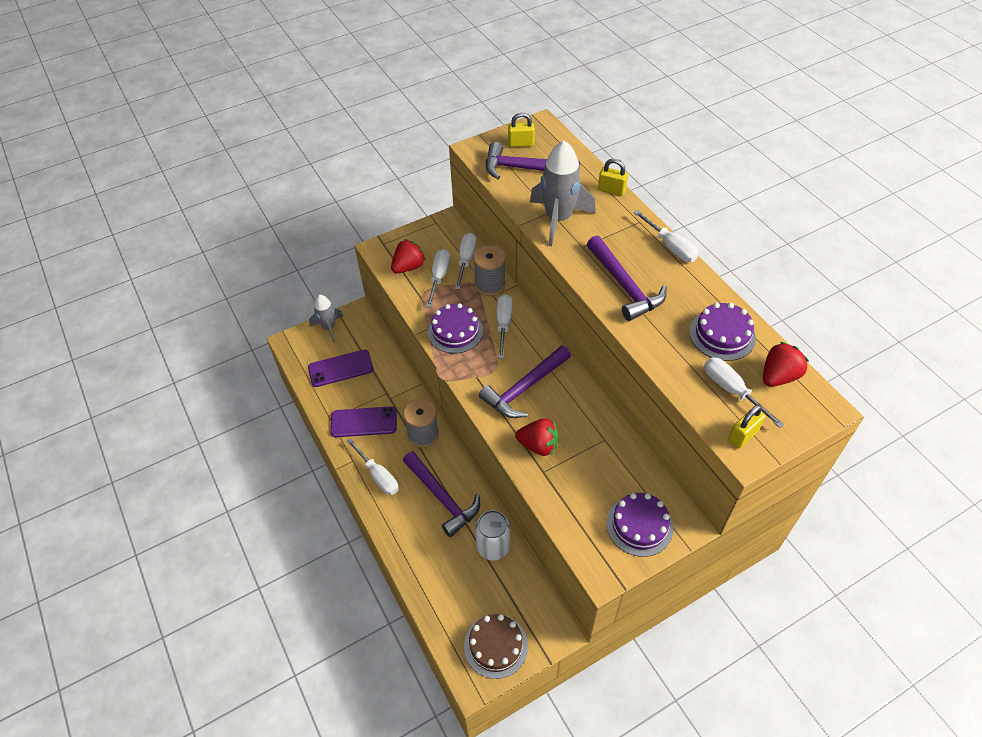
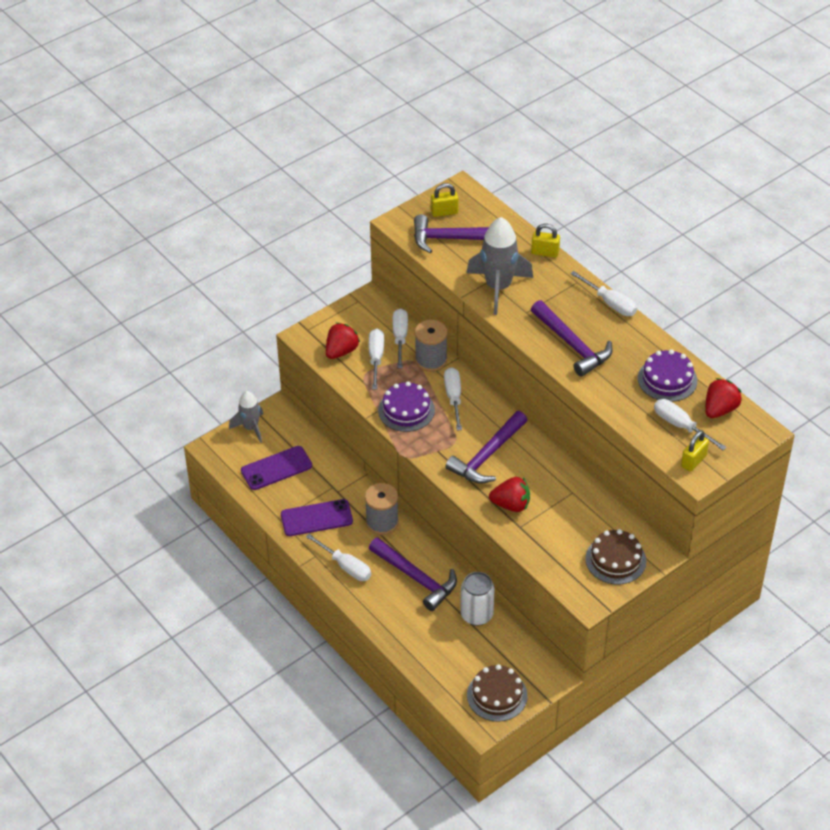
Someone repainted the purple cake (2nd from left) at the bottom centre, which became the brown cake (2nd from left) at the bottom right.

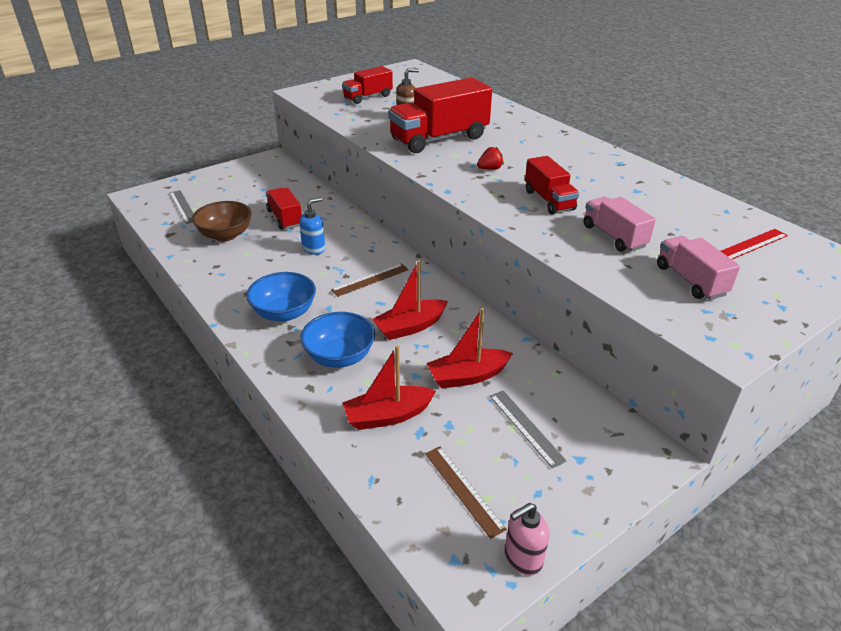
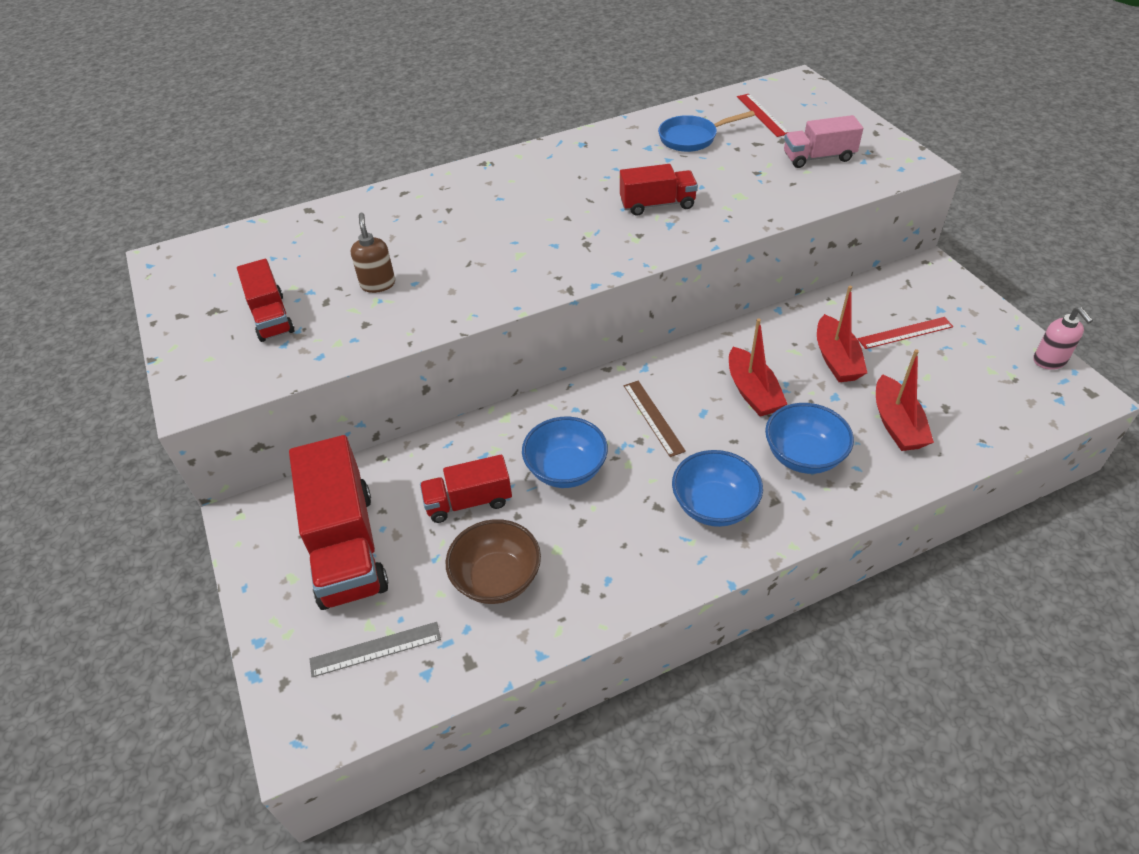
Someone swapped the blue soap dispenser at the centre for the blue bowl (1st from left) at the centre. Someone carried the red truck (3rd from left in the first image) from the top centre to the middle left. Someone took away the brown ruler (2nd from left) at the bottom centre. Someone took away the red strawberry at the top centre. Someone repainted the grey ruler (2nd from left) at the bottom centre, which became the red ruler (2nd from left) at the middle right. Someone took away the pink truck (1st from left) at the middle right. Someone put down the blue pan at the top centre.

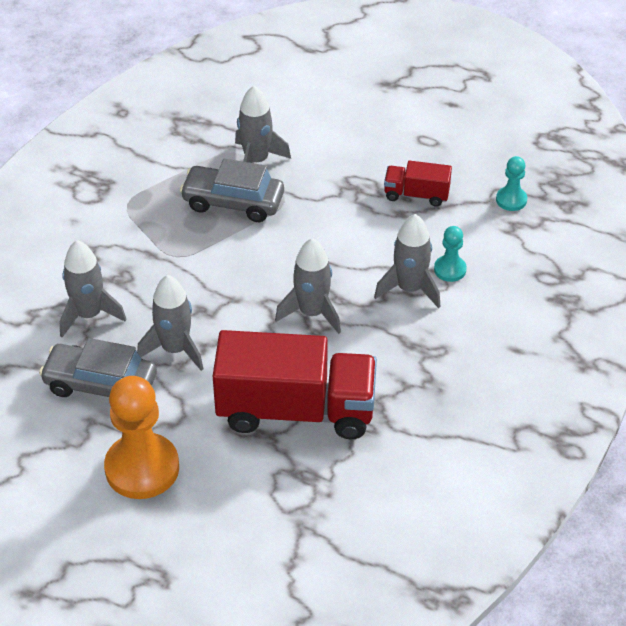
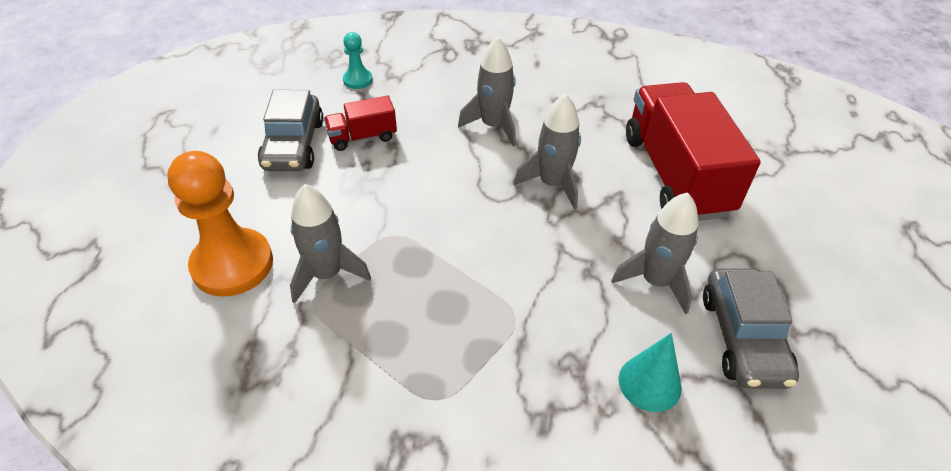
Someone swapped the grey rocket (1st from left) at the middle left for the turquoise cone at the bottom right. Someone carried the orange pawn from the bottom left to the middle left. Someone carried the grey car (2nd from left in the first image) from the top centre to the top left. Someone rotated the red truck (2nd from left in the first image) at the top right by 75 degrees clockwise. Someone took away the turquoise pawn (1st from left) at the middle right.

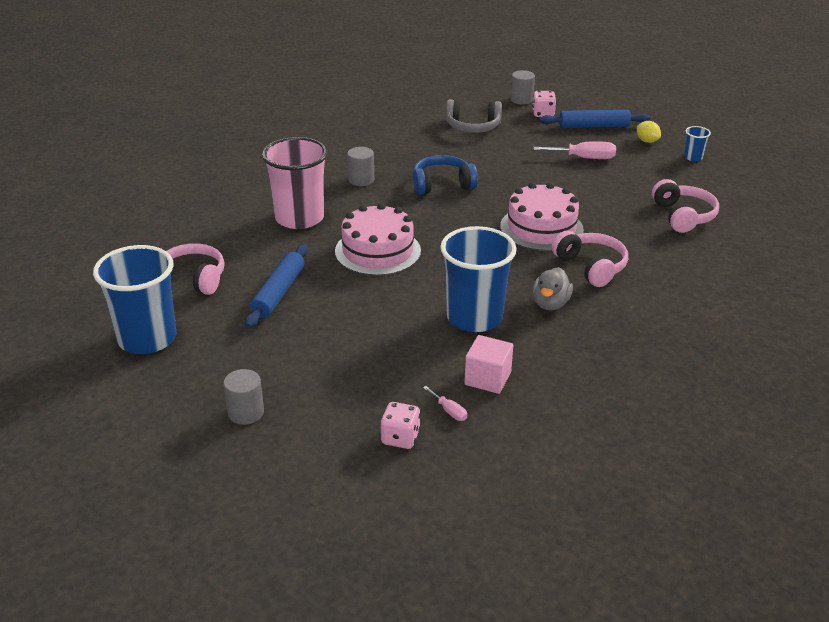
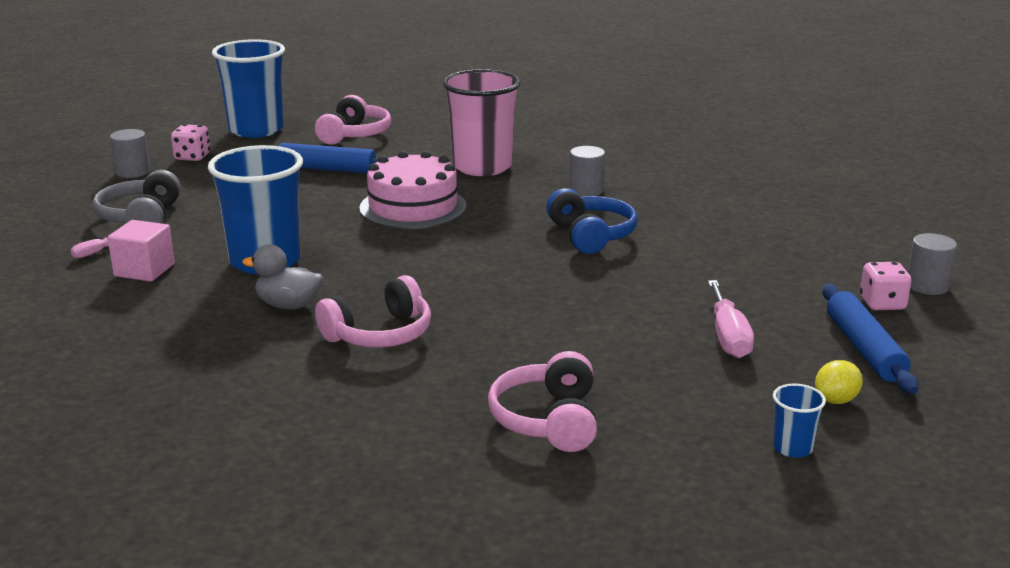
Someone carried the pink dice (1st from left) from the bottom centre to the top left. Someone carried the grey headphones from the top centre to the middle left. Someone took away the pink cake (2nd from left) at the centre. Someone rotated the pink headphones (3rd from left) at the top right by 105 degrees clockwise.

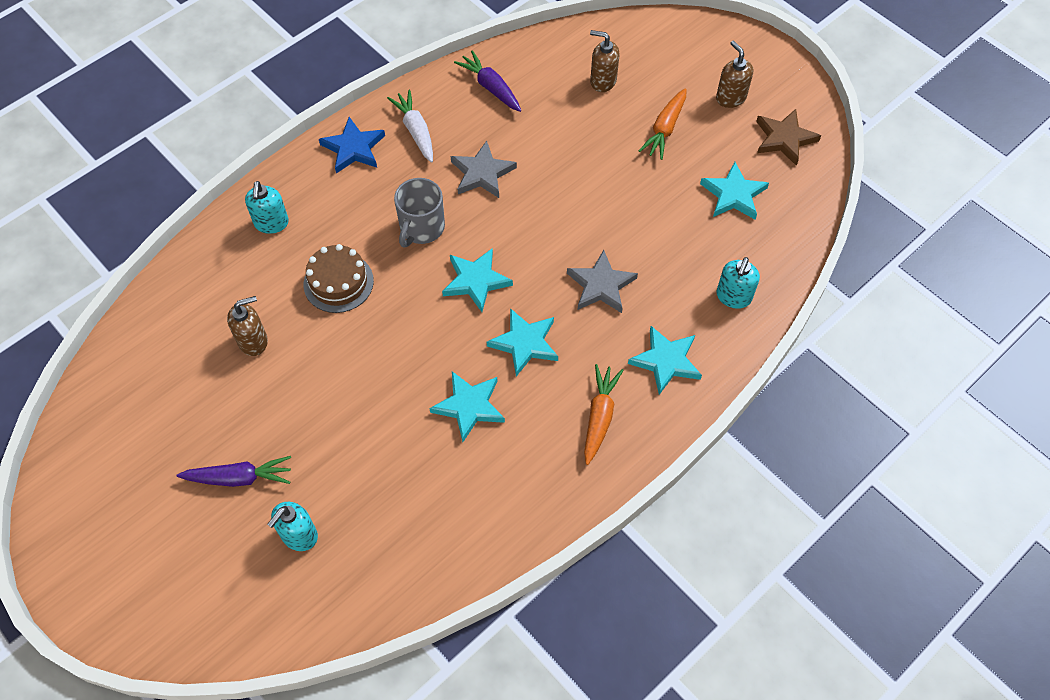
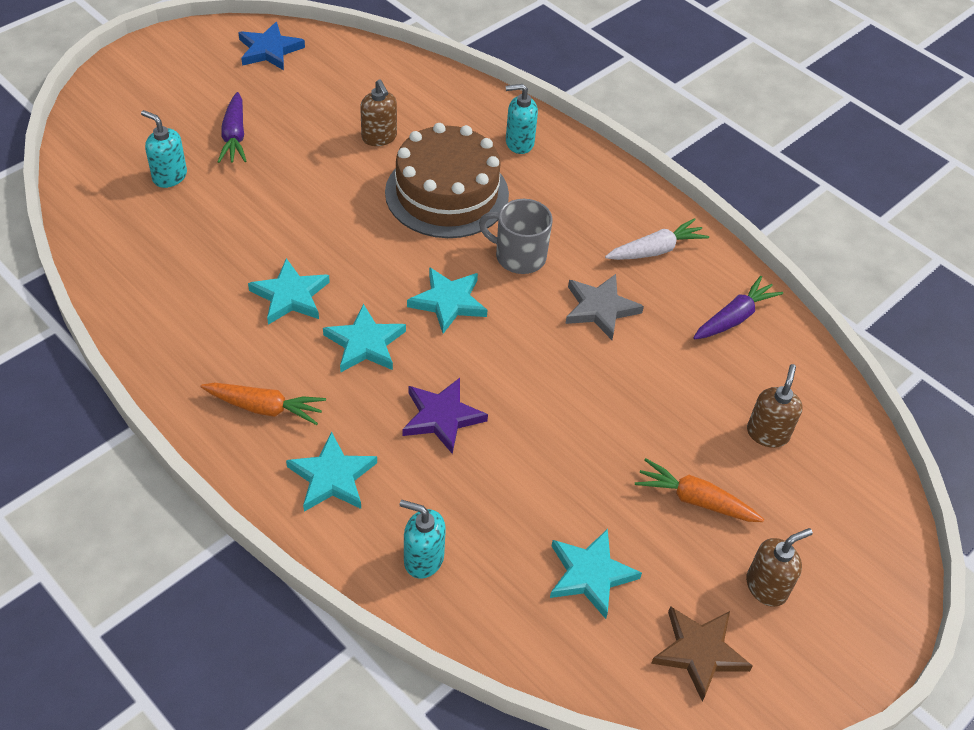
Someone scaled the brown cake at the middle left by 1.69. Someone carried the blue star from the top centre to the top left. Someone repainted the grey star (2nd from left) at the centre, which became the purple star at the centre.

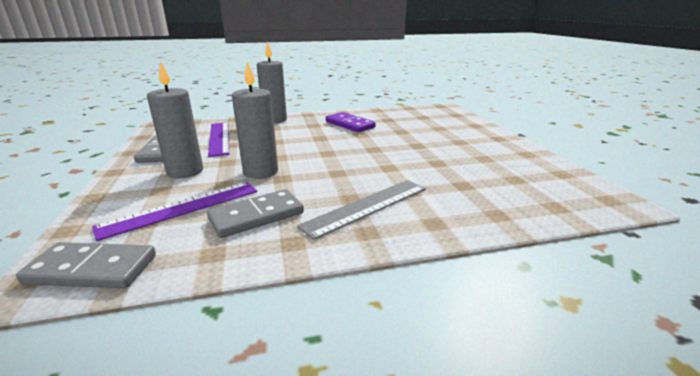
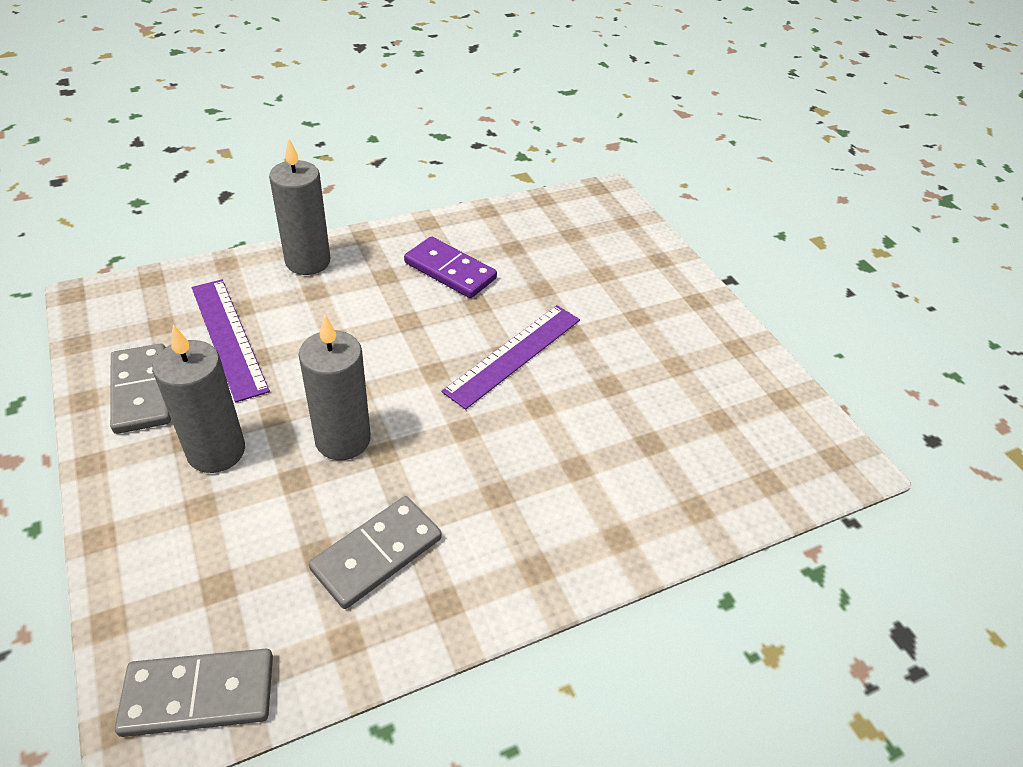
Someone carried the purple ruler (1st from left in the first image) from the middle left to the centre. Someone took away the grey ruler at the centre.

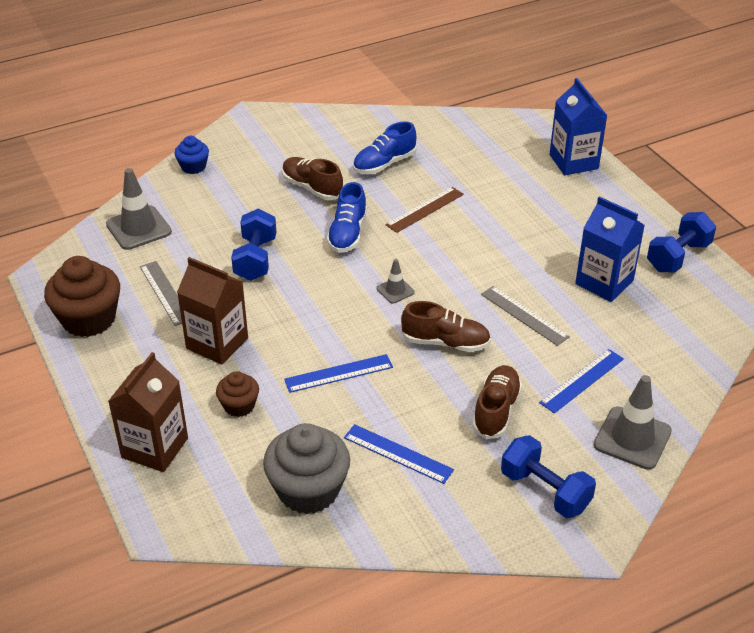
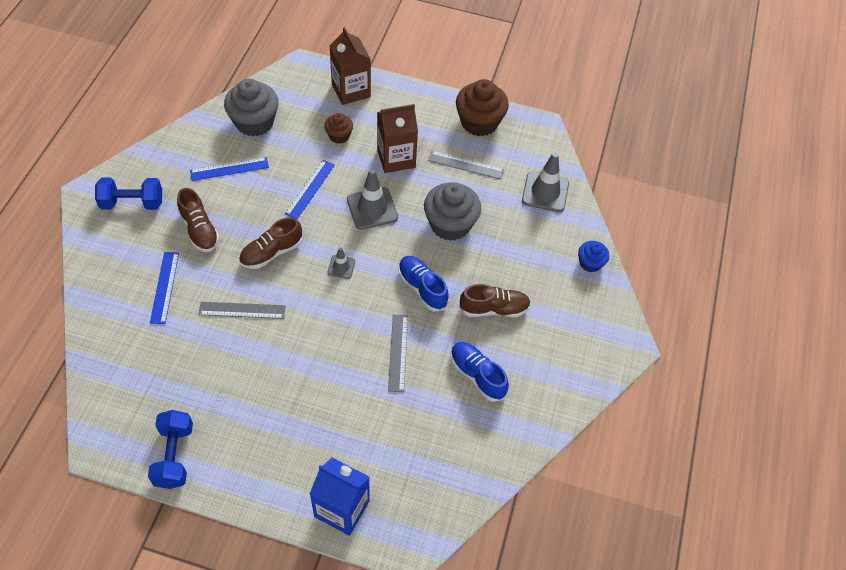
Someone swapped the blue dumbbell (1st from left) at the centre for the grey cupcake (2nd from left) at the centre. Someone rotated the blue shoe (2nd from left) at the top centre by 45 degrees counterclockwise. Someone repainted the brown ruler at the top centre, which became the grey ruler (2nd from left) at the centre. Someone took away the blue carton (2nd from left) at the middle right. Someone carried the grey traffic cone (3rd from left in the first image) from the bottom right to the centre.

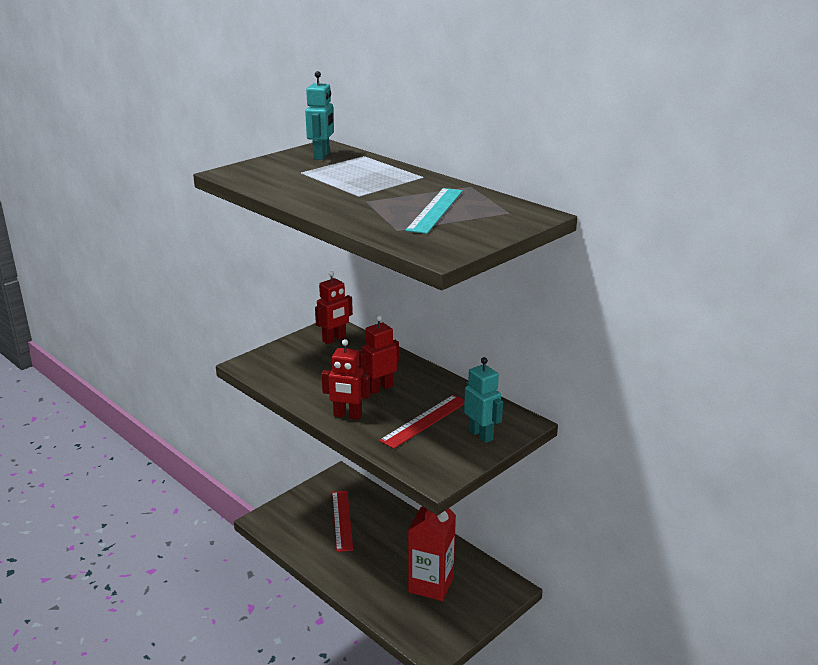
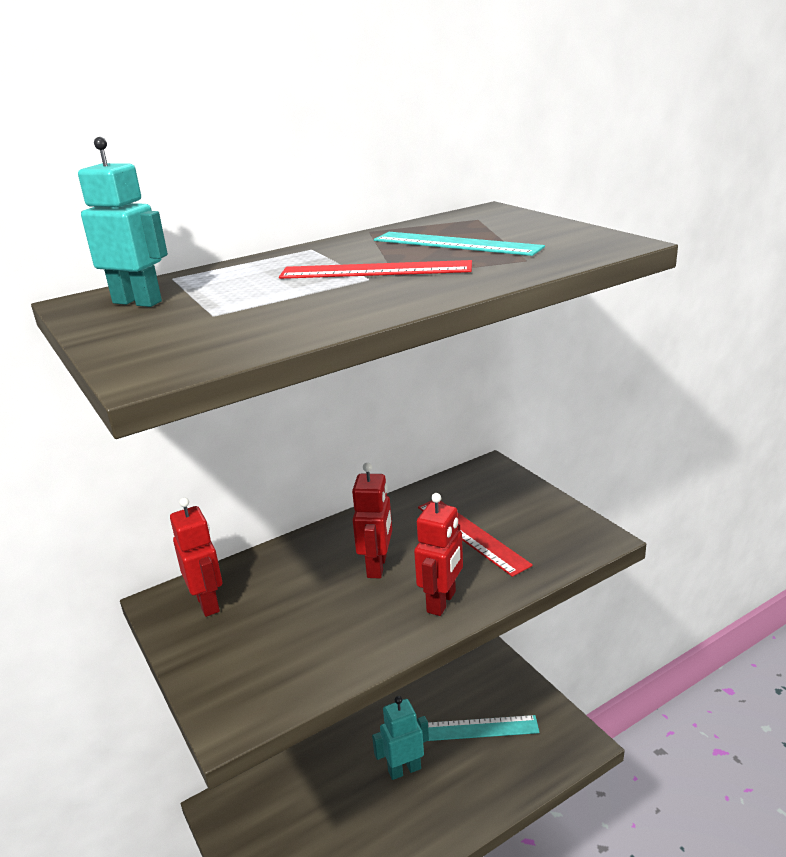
Someone carried the red ruler (1st from left) from the bottom centre to the top centre. Someone rotated the red robot (3rd from left in the first image) at the centre by 150 degrees counterclockwise. Someone swapped the red carton at the bottom centre for the turquoise ruler (2nd from left) at the bottom centre. Someone carried the turquoise robot (2nd from left) from the centre to the bottom centre.

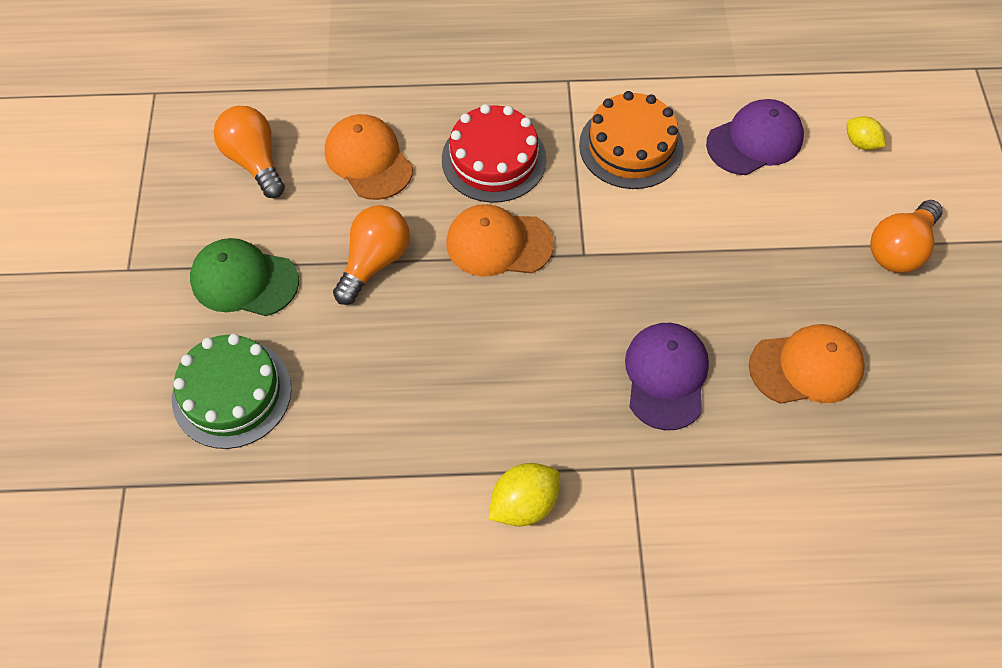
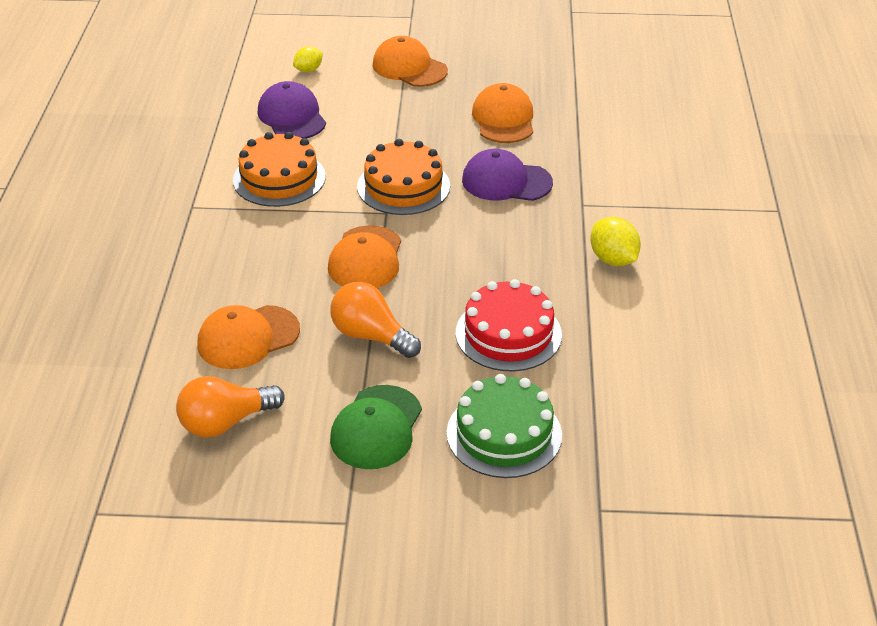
Someone carried the red cake from the top centre to the centre. Someone swapped the orange light bulb (3rd from left) at the middle right for the orange cap (3rd from left) at the top centre. Someone put down the orange cake (2nd from left) at the top centre.

